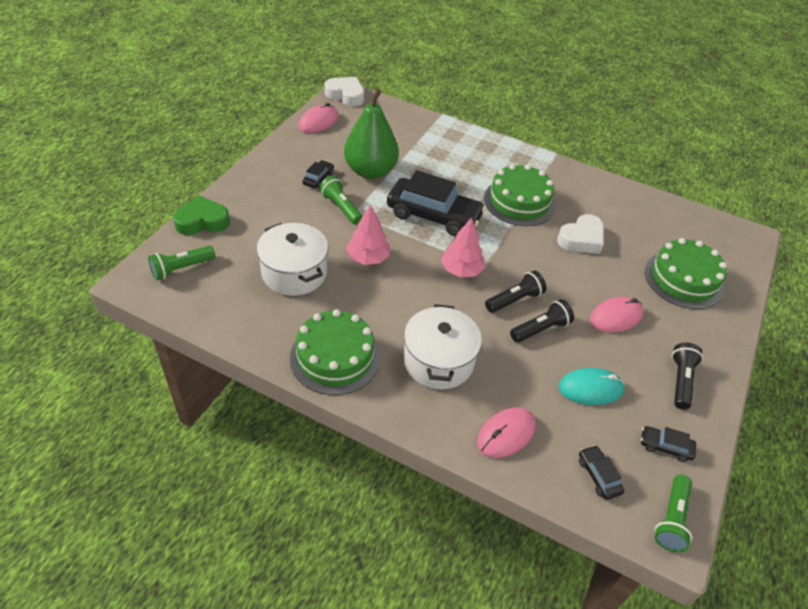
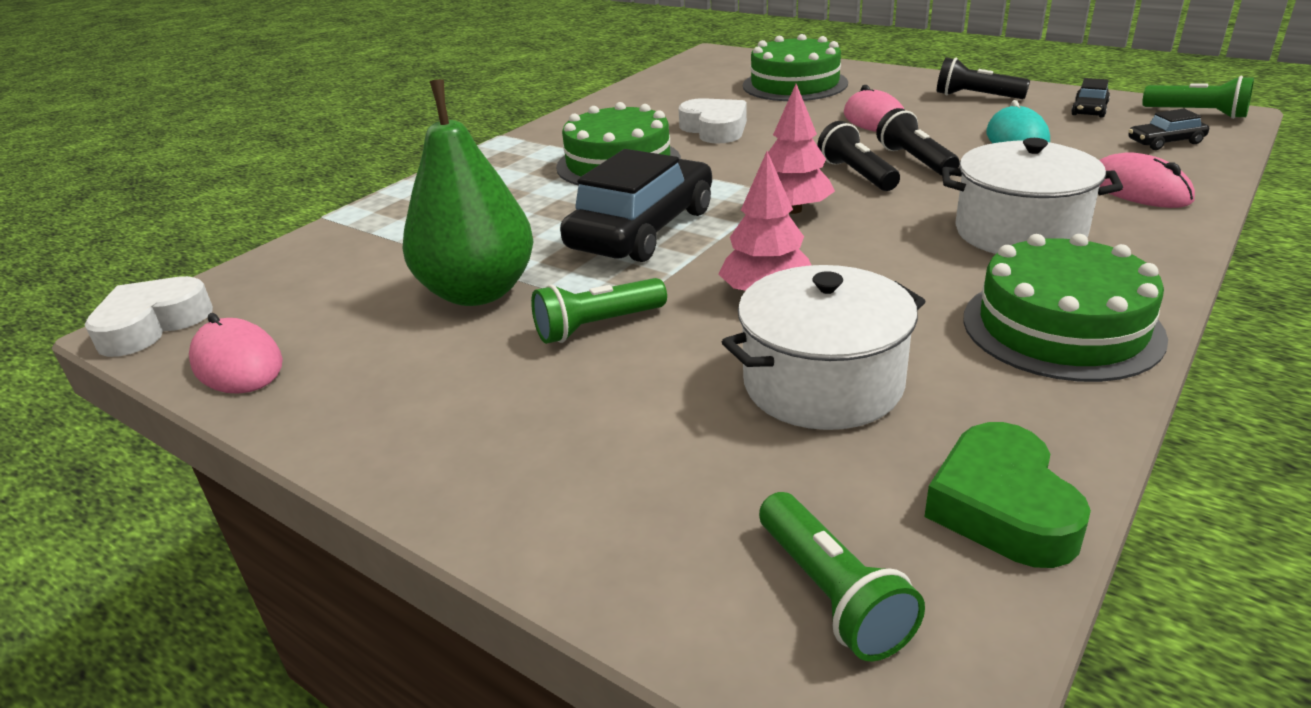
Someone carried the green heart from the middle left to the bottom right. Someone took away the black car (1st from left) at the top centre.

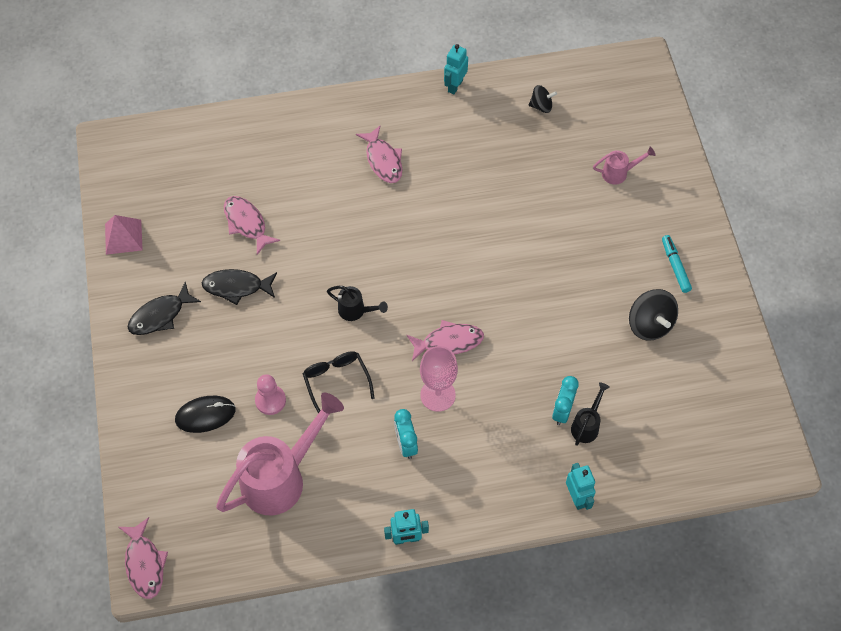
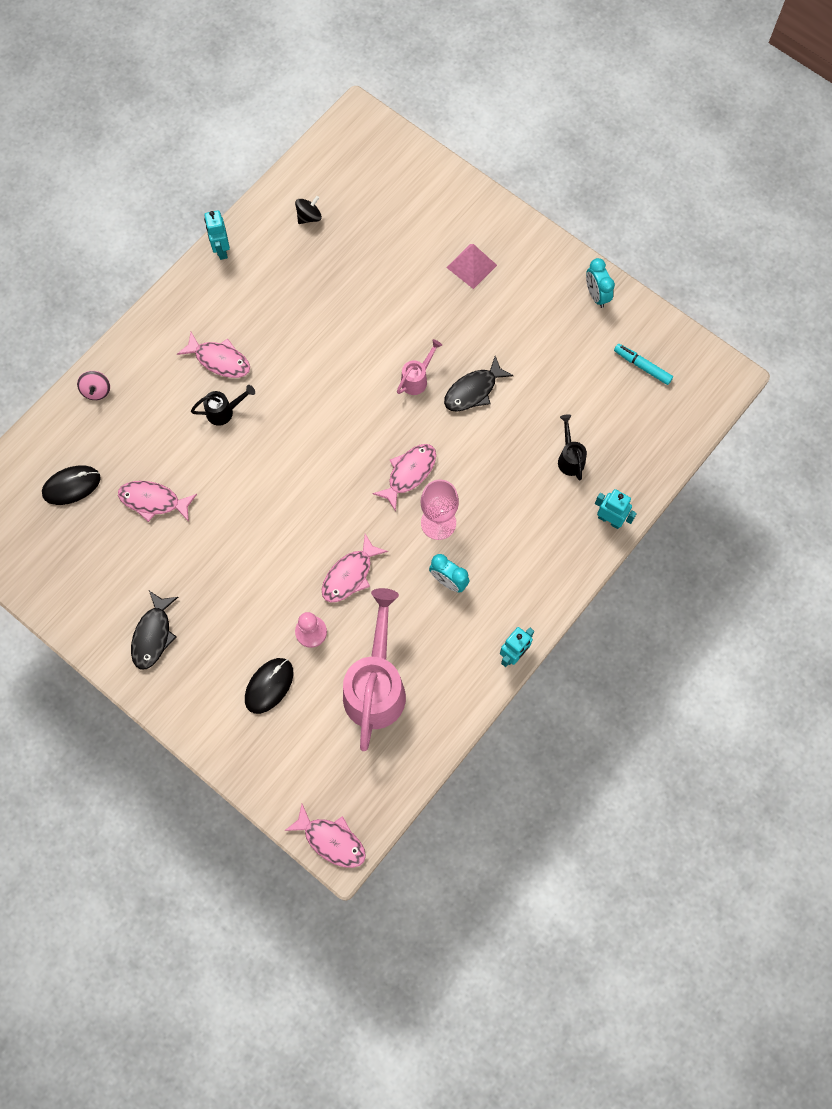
Someone carried the pink pyramid from the middle left to the top centre. Someone carried the black fish (2nd from left) from the middle left to the centre. Someone swapped the black glasses at the centre for the pink fish (4th from left) at the centre. Someone carried the black watering can (1st from left) from the centre to the middle left. Someone carried the turquoise clock (2nd from left) from the middle right to the top right. Someone carried the pink watering can (2nd from left) from the top right to the top centre. Someone took away the black spinning top (2nd from left) at the middle right. Someone carried the turquoise marker from the middle right to the top right. Someone put down the black mouse (1st from left) at the middle left. Someone put down the pink spinning top at the middle left.

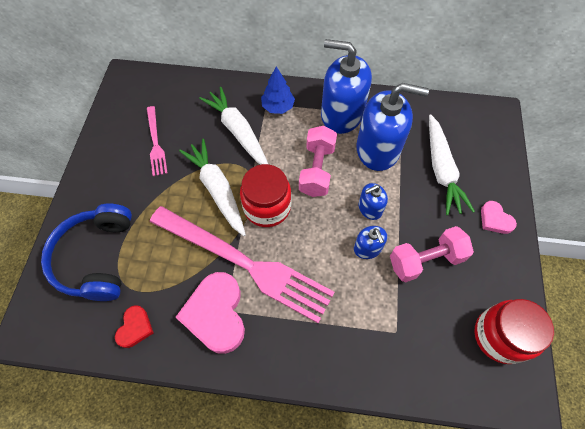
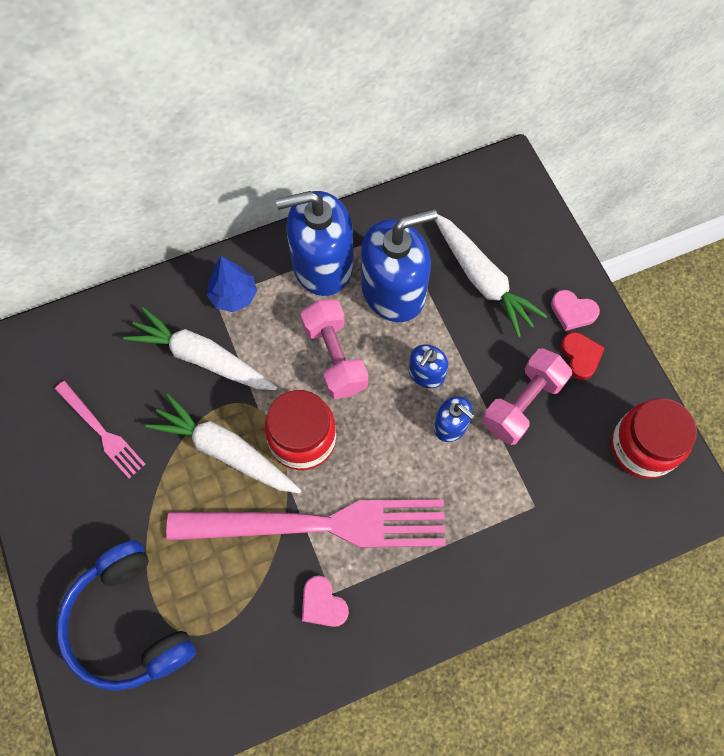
Someone carried the red heart from the bottom left to the middle right. Someone scaled the pink heart (1st from left) at the bottom centre by 0.52.

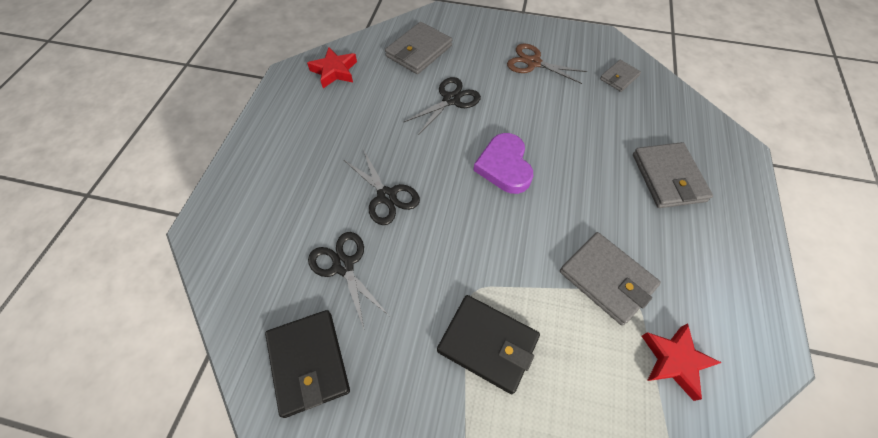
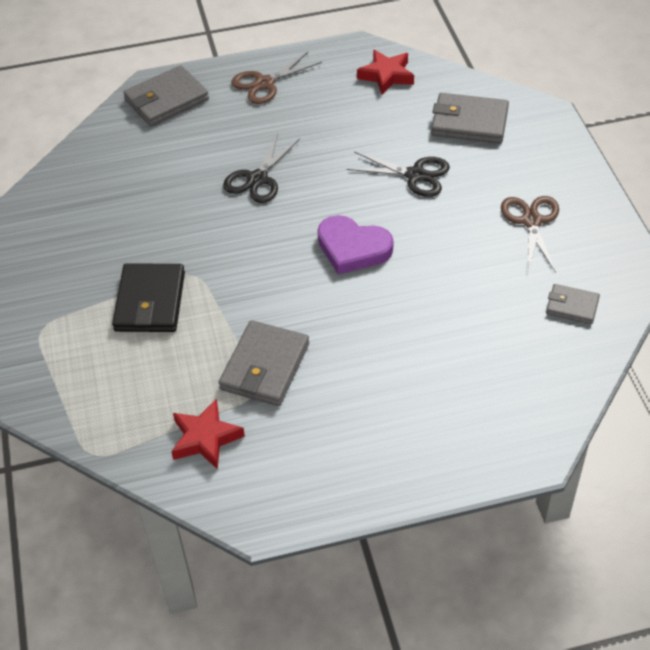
Someone took away the black wallet (1st from left) at the bottom centre. Someone took away the black scissors (1st from left) at the centre. Someone rotated the purple heart at the centre by 120 degrees counterclockwise. Someone carried the grey wallet (4th from left in the first image) from the middle right to the top left. Someone put down the brown scissors (1st from left) at the top centre.

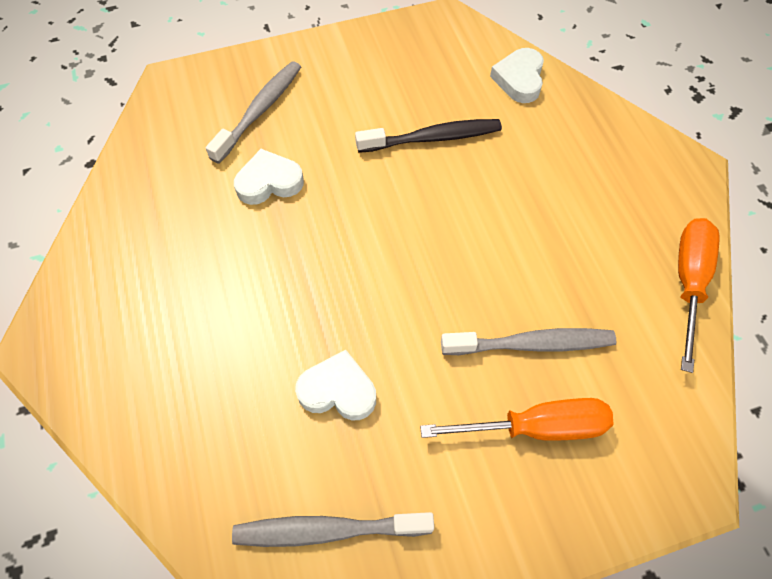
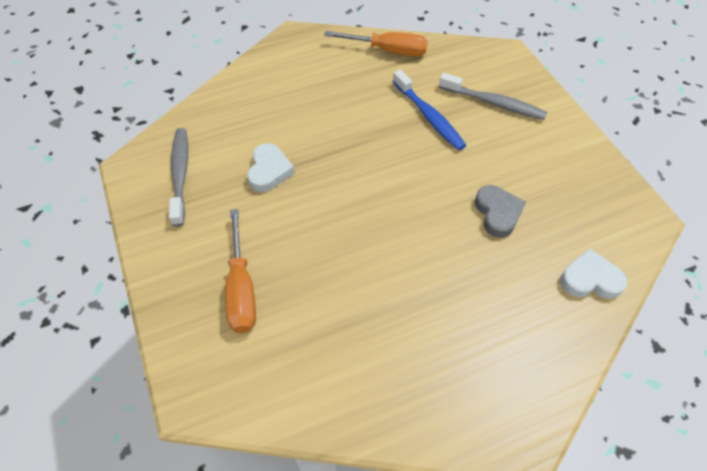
Someone swapped the white heart (1st from left) at the top centre for the blue toothbrush at the top centre. Someone swapped the black toothbrush at the top centre for the grey heart at the middle right. Someone took away the grey toothbrush (3rd from left) at the middle right. Someone carried the orange screwdriver (2nd from left) from the middle right to the top centre.

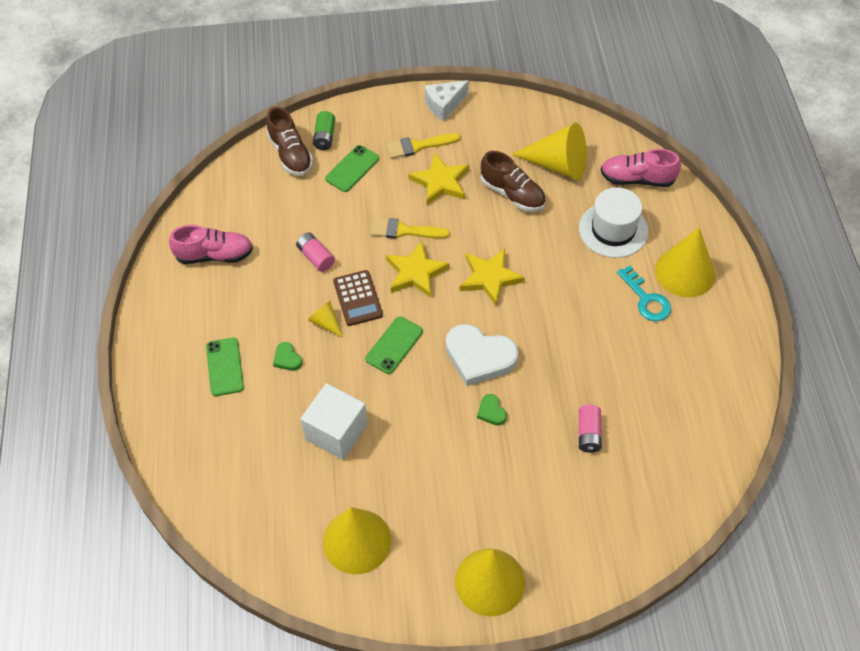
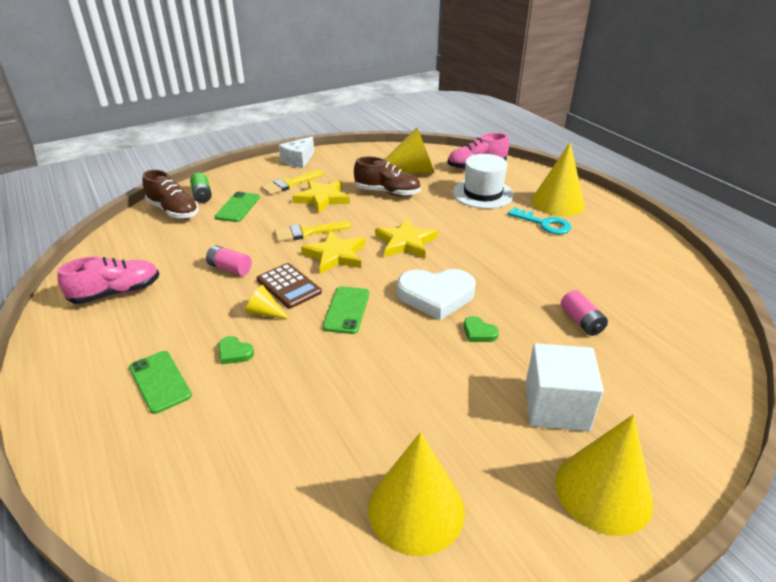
Someone carried the white cube from the centre to the middle right.

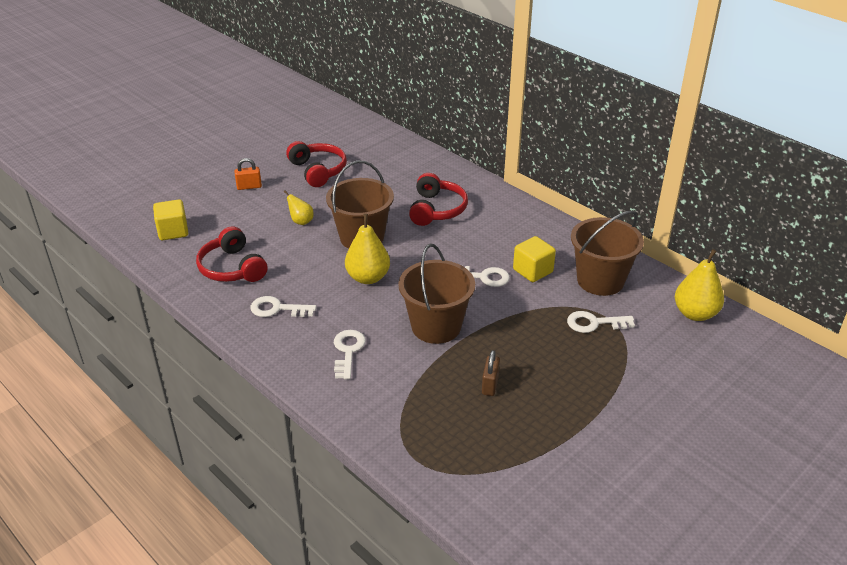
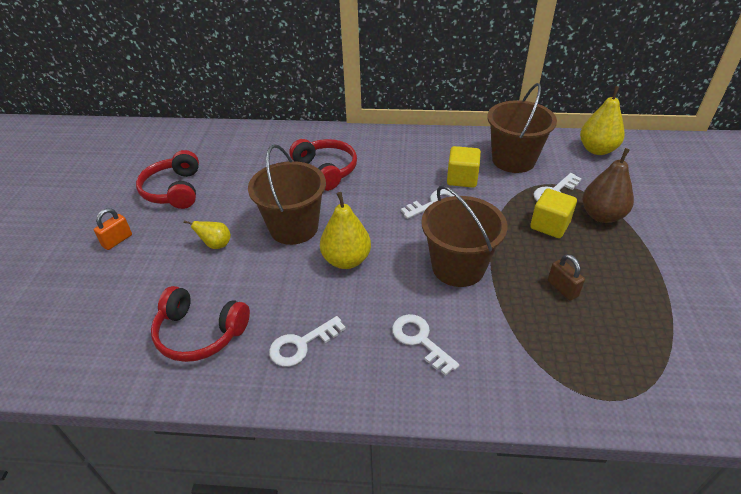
Someone carried the yellow cube (1st from left in the first image) from the middle left to the middle right. Someone rotated the red headphones (2nd from left in the first image) at the top centre by 120 degrees counterclockwise. Someone put down the brown pear at the middle right.

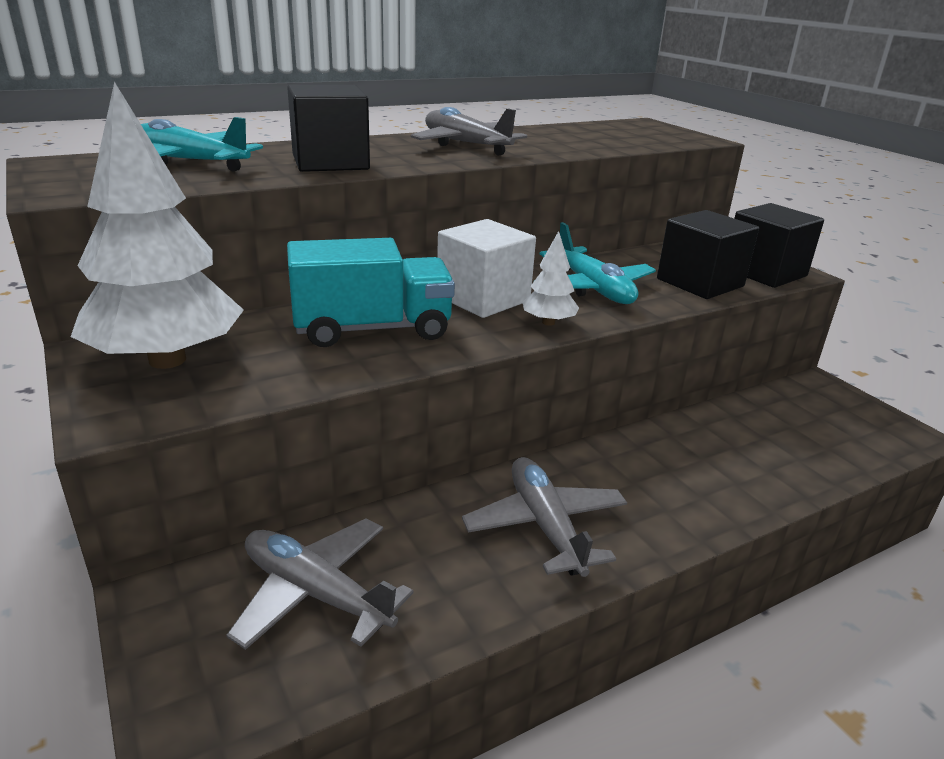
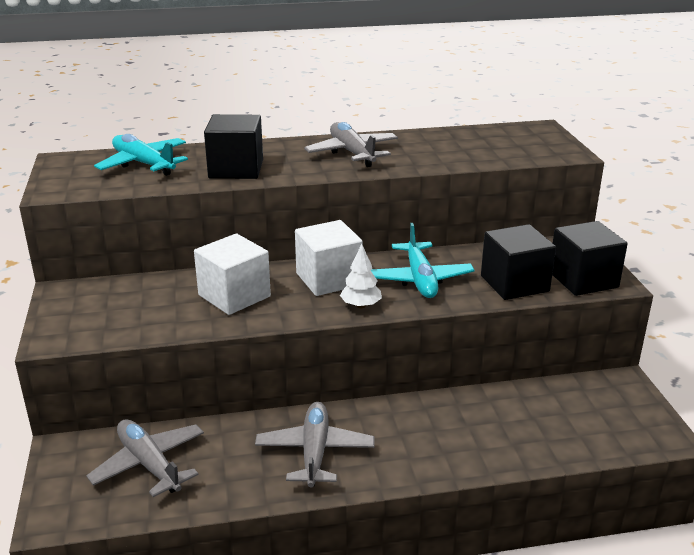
Someone took away the white tree (1st from left) at the top left. Someone swapped the turquoise truck at the centre for the white cube (1st from left) at the centre.

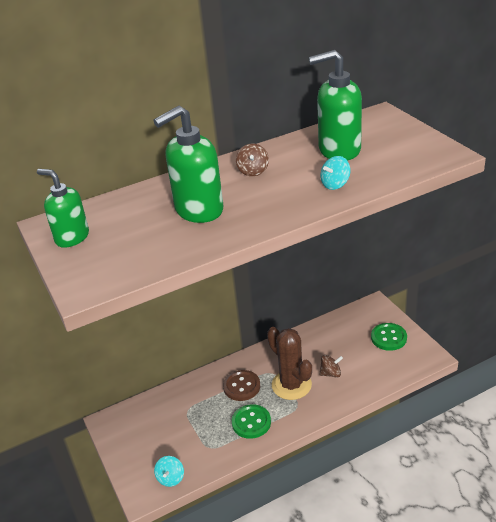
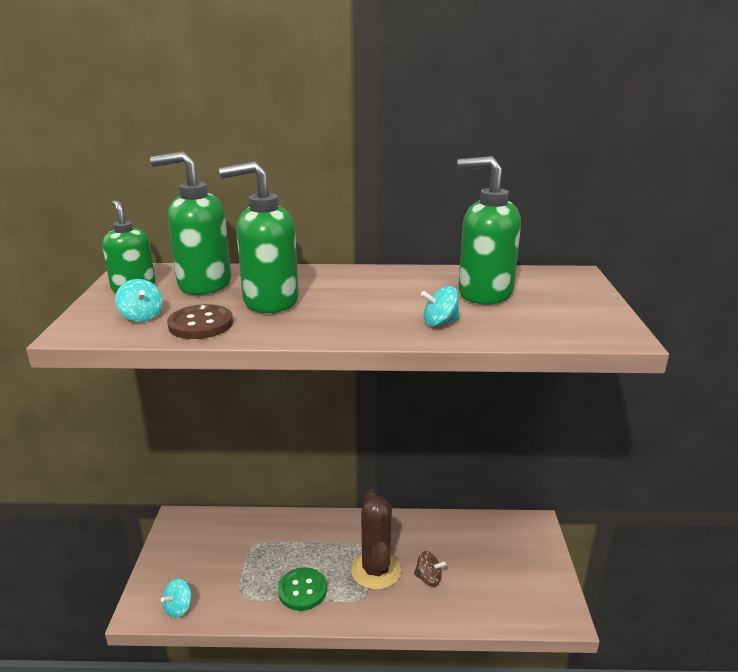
Someone carried the brown button from the bottom centre to the middle left. Someone took away the brown spinning top (1st from left) at the top centre. Someone took away the green button (2nd from left) at the middle right. Someone put down the turquoise spinning top (1st from left) at the middle left. Someone put down the green soap dispenser (2nd from left) at the top left.

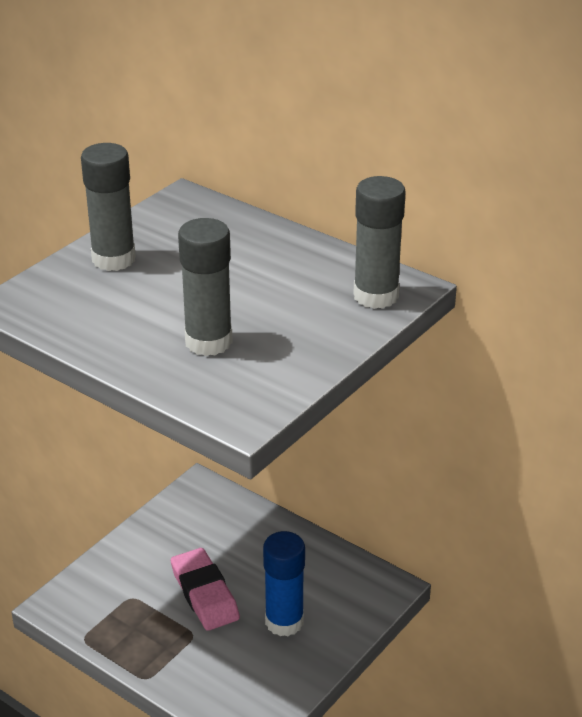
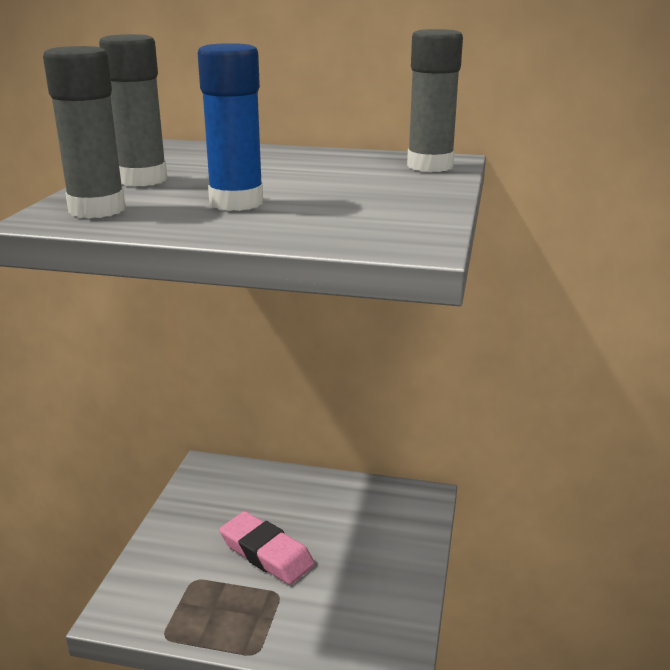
Someone carried the grey glue stick (2nd from left in the first image) from the centre to the top left. Someone carried the blue glue stick from the bottom centre to the top centre.

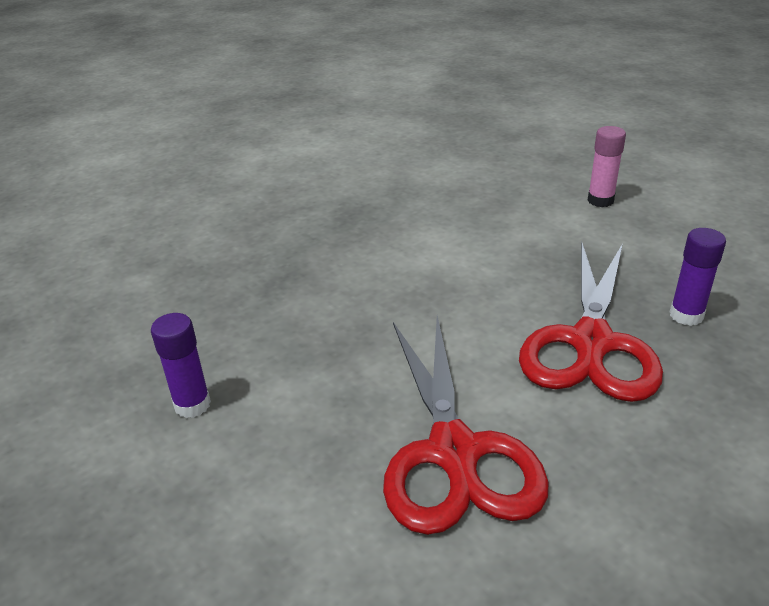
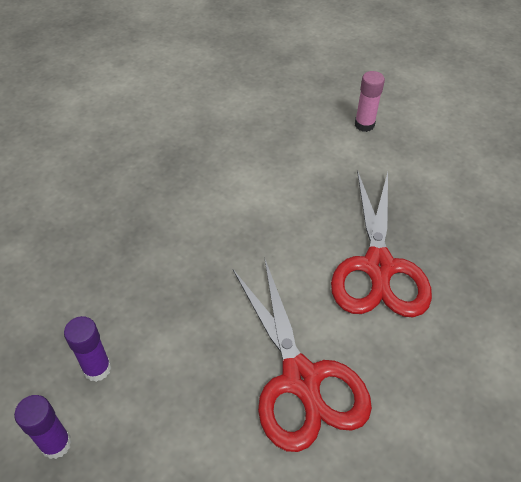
Someone carried the purple glue stick (2nd from left in the first image) from the middle right to the bottom left.

